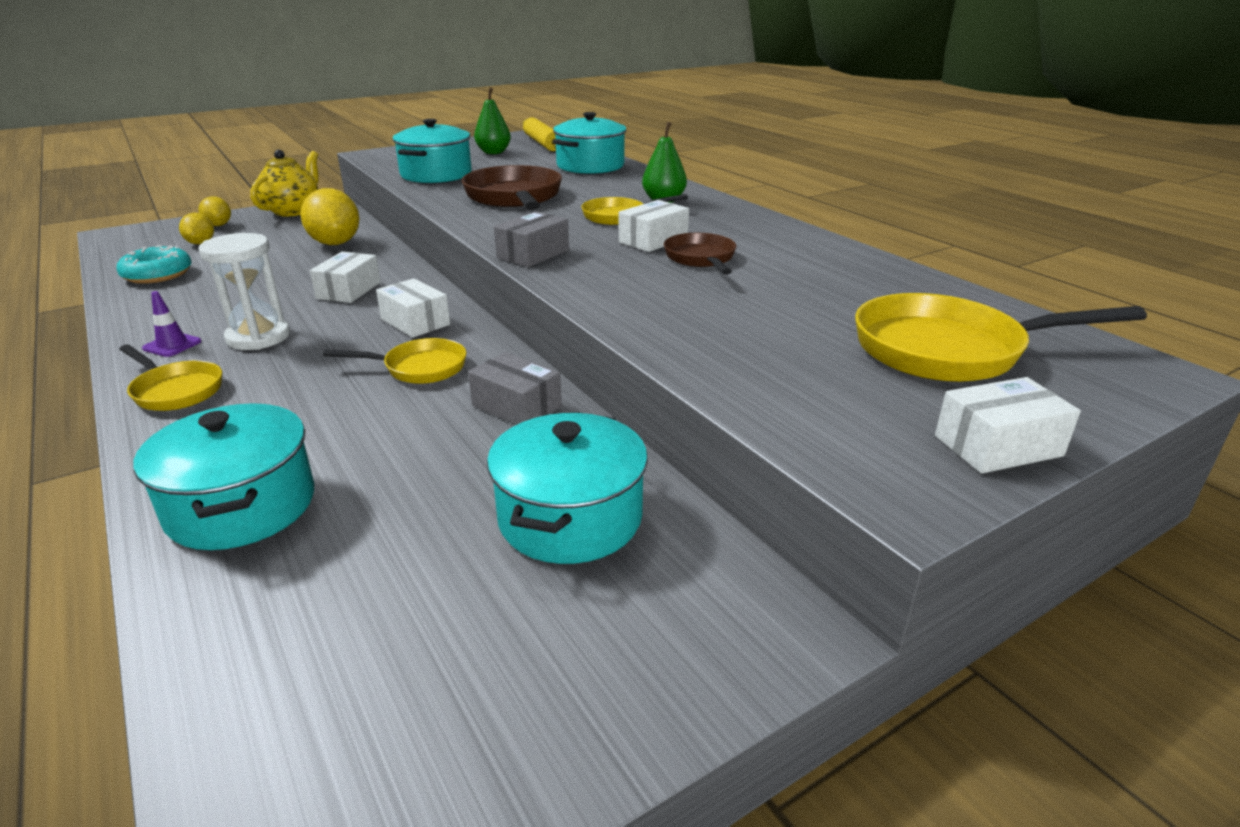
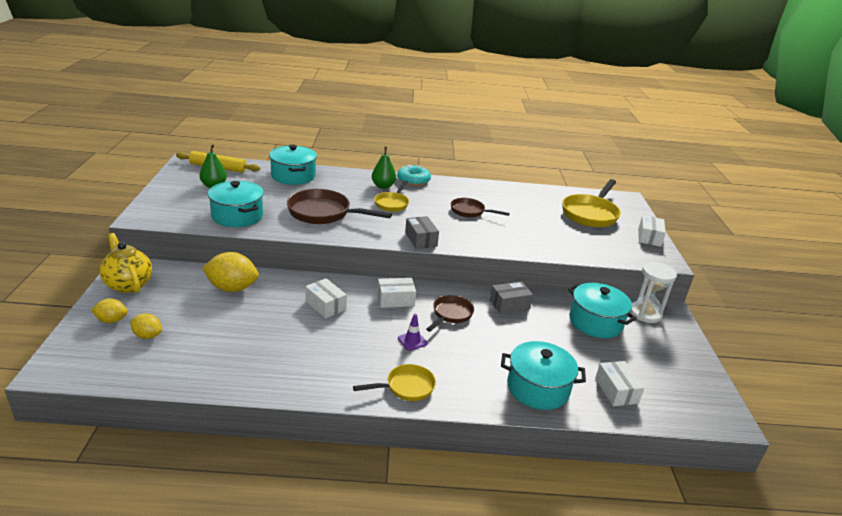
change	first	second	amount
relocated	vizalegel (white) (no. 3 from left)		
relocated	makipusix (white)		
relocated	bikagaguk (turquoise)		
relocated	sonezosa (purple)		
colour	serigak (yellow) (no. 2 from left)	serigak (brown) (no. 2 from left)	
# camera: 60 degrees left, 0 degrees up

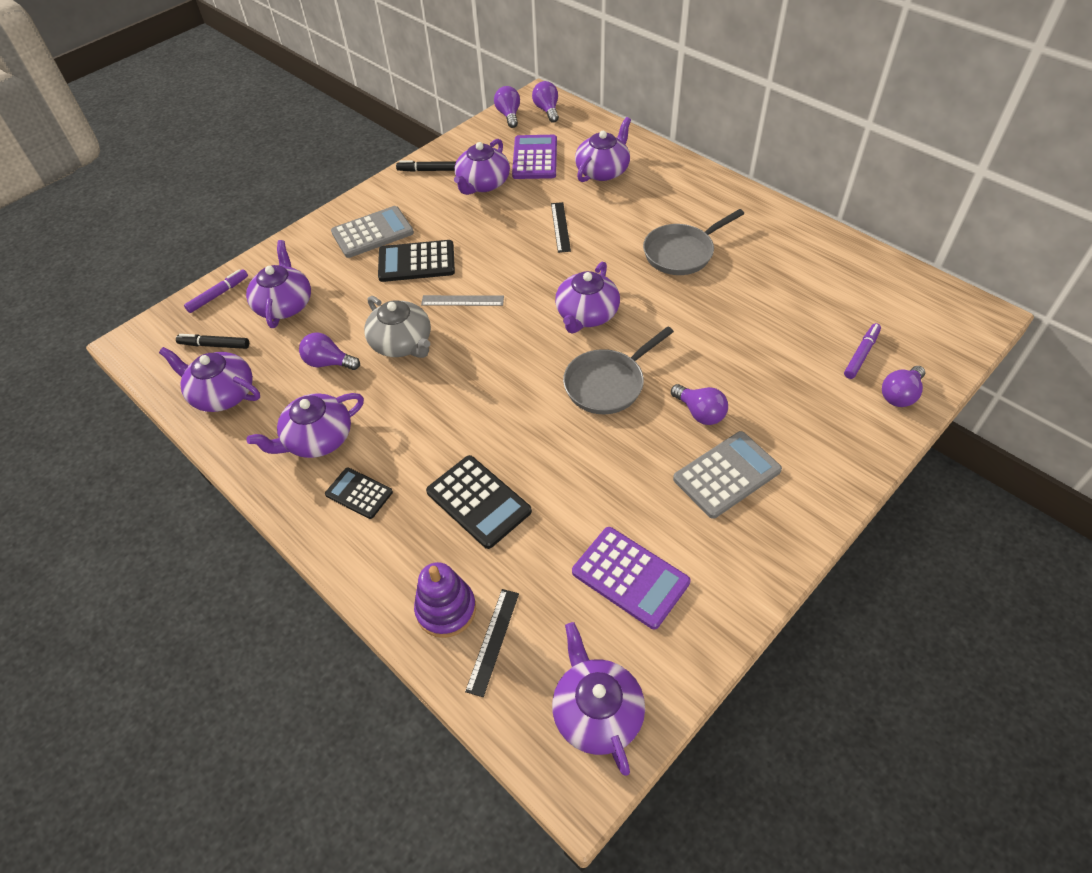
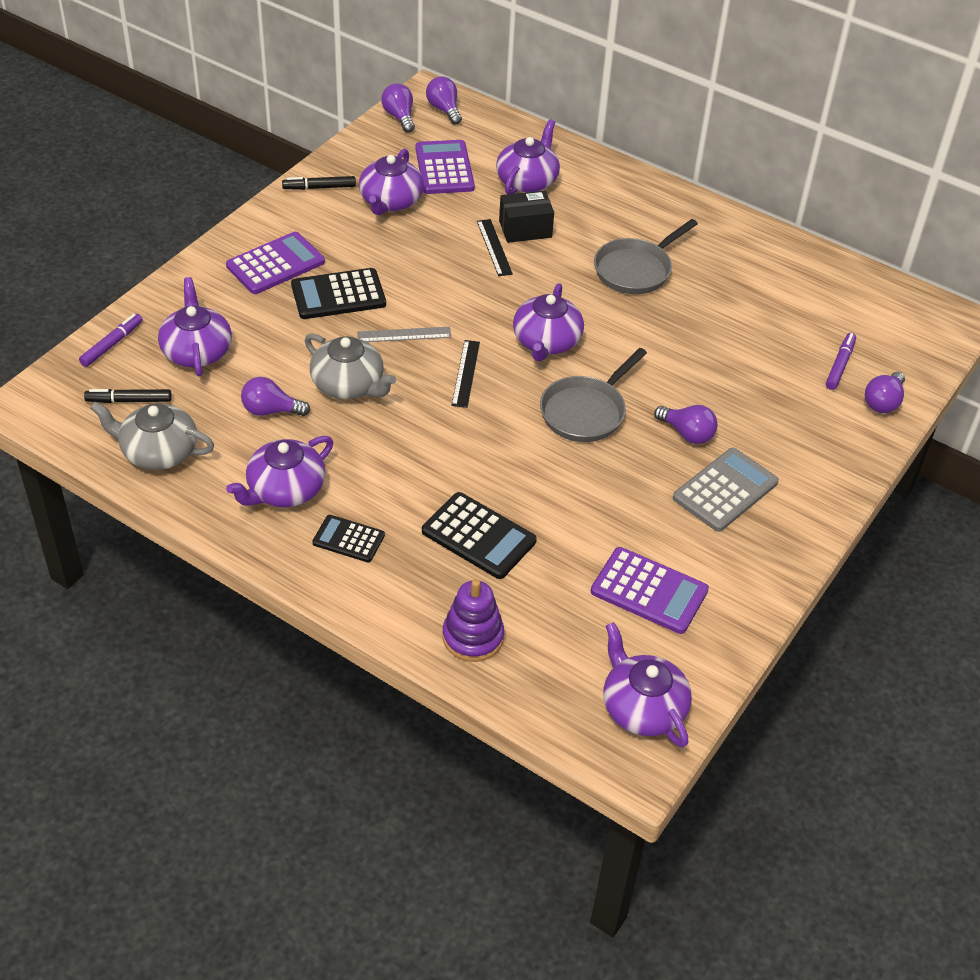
change	first	second	amount
colour	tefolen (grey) (no. 1 from left)	tefolen (purple) (no. 1 from left)	
colour	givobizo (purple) (no. 1 from left)	givobizo (grey) (no. 1 from left)	
relocated	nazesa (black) (no. 1 from left)		
appeared		vizalegel (black)	
# camera: 15 degrees left, 5 degrees down

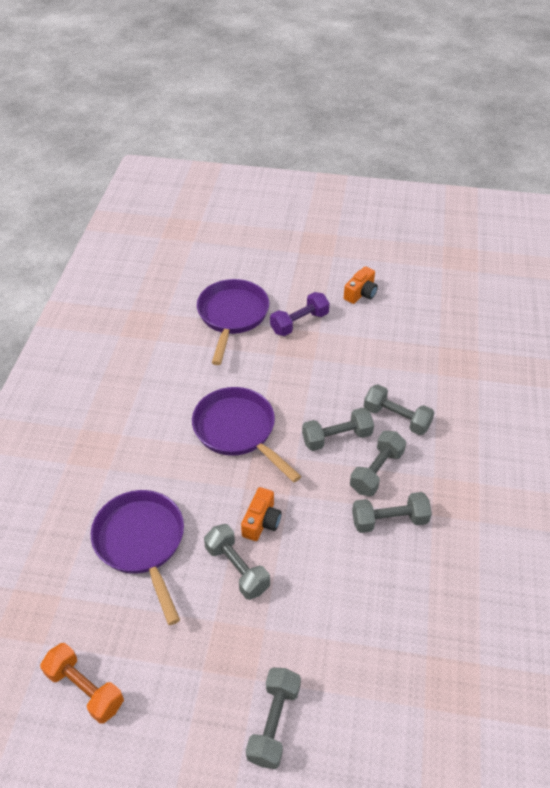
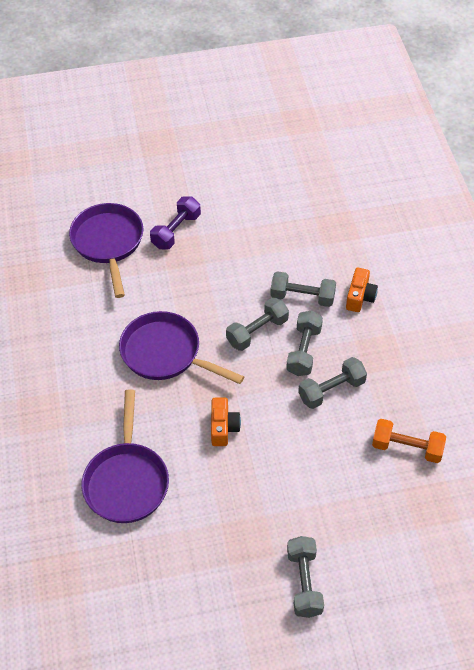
change	first	second	amount
relocated	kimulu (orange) (no. 2 from left)		
spun	serigak (purple) (no. 1 from left in the first image)	serigak (purple) (no. 2 from left)	135 degrees counterclockwise
missing	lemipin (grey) (no. 1 from left)		
relocated	lemipin (orange)		
# camera: 20 degrees left, 5 degrees up

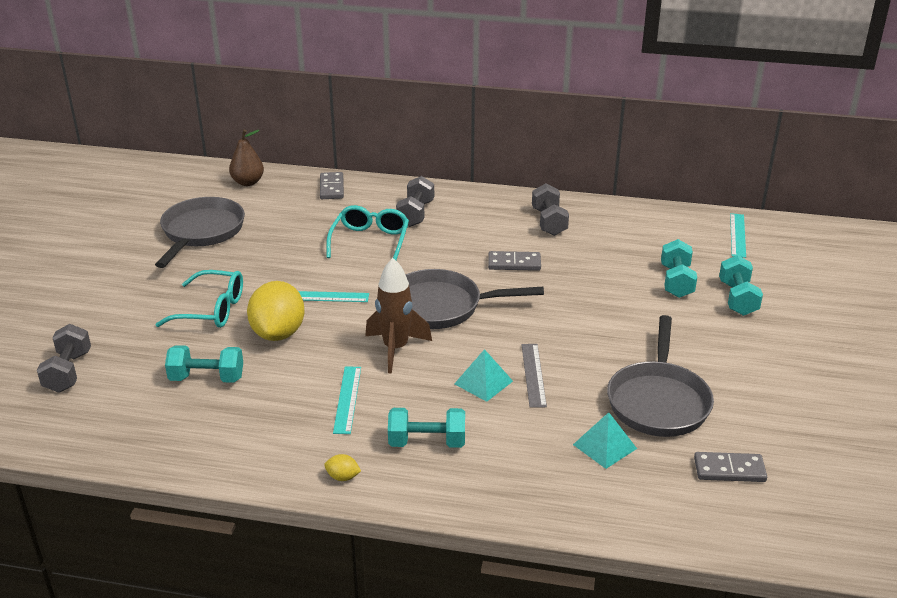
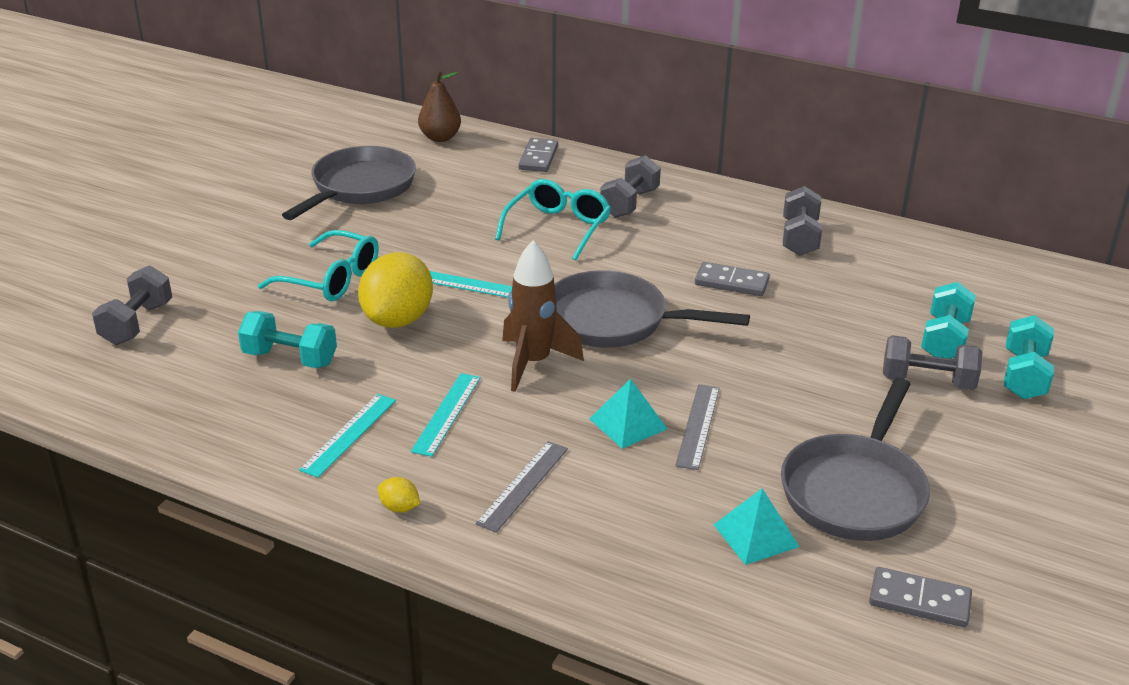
change	first	second	amount
relocated	nazesa (turquoise) (no. 3 from left in the first image)	nazesa (turquoise) (no. 1 from left)	
exchanged	lemipin (turquoise) (no. 2 from left)	nazesa (grey) (no. 1 from left)	
appeared		lemipin (grey) (no. 4 from left)	
# camera: 15 degrees right, 0 degrees up

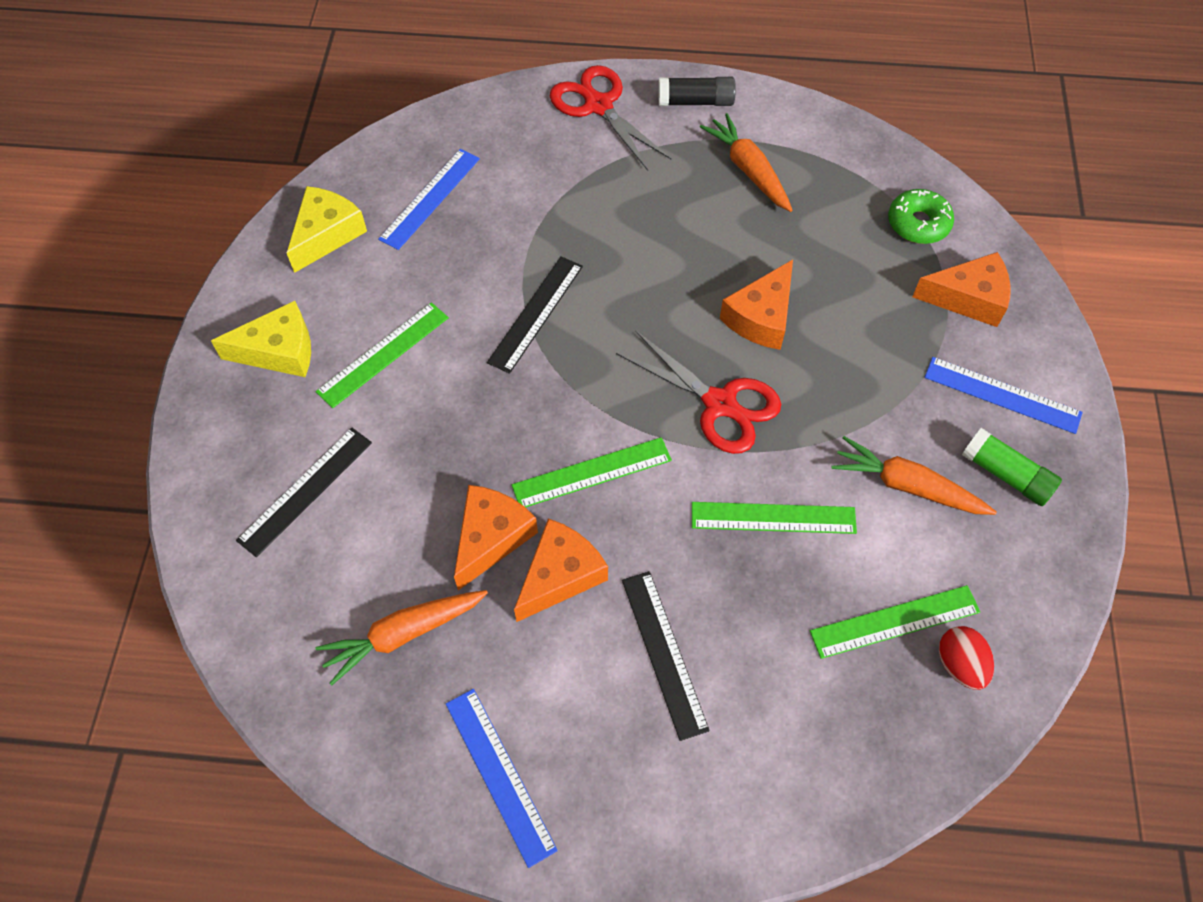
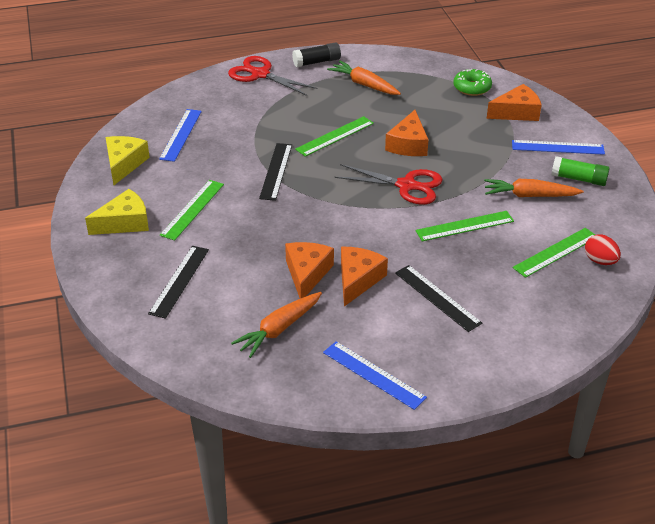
change	first	second	amount
relocated	nazesa (green) (no. 2 from left)		
# camera: 20 degrees left, 20 degrees down

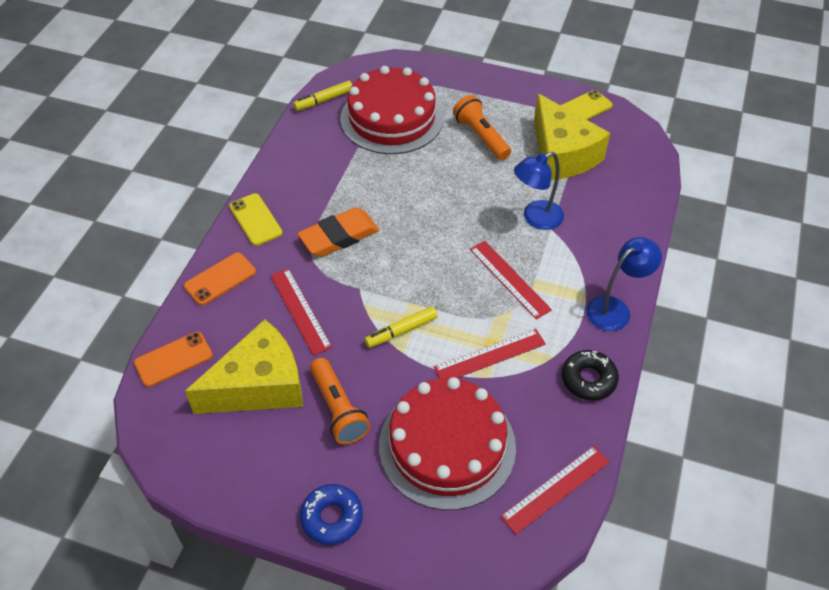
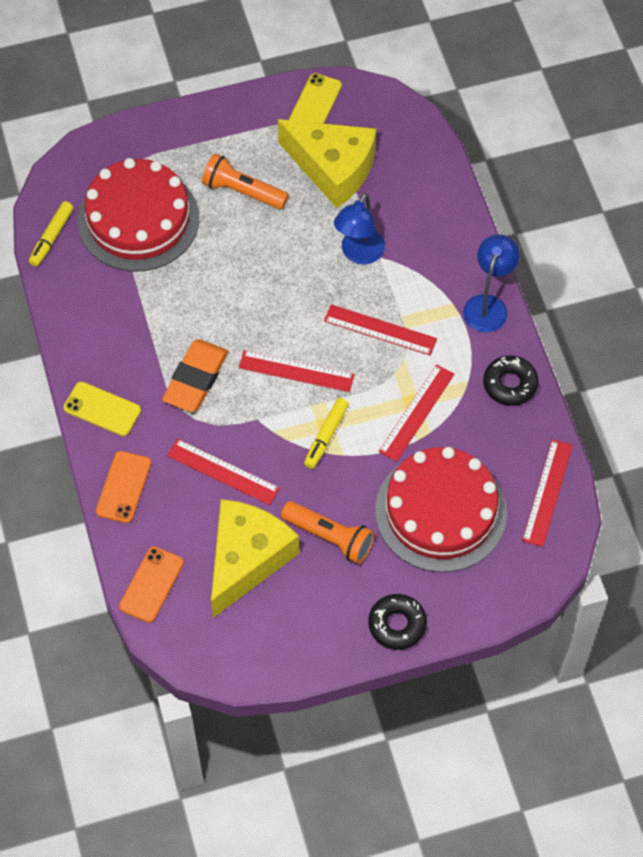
change	first	second	amount
colour	bikagaguk (blue)	bikagaguk (black) (no. 1 from left)	
appeared		nazesa (red) (no. 2 from left)	
# camera: 35 degrees left, 10 degrees up

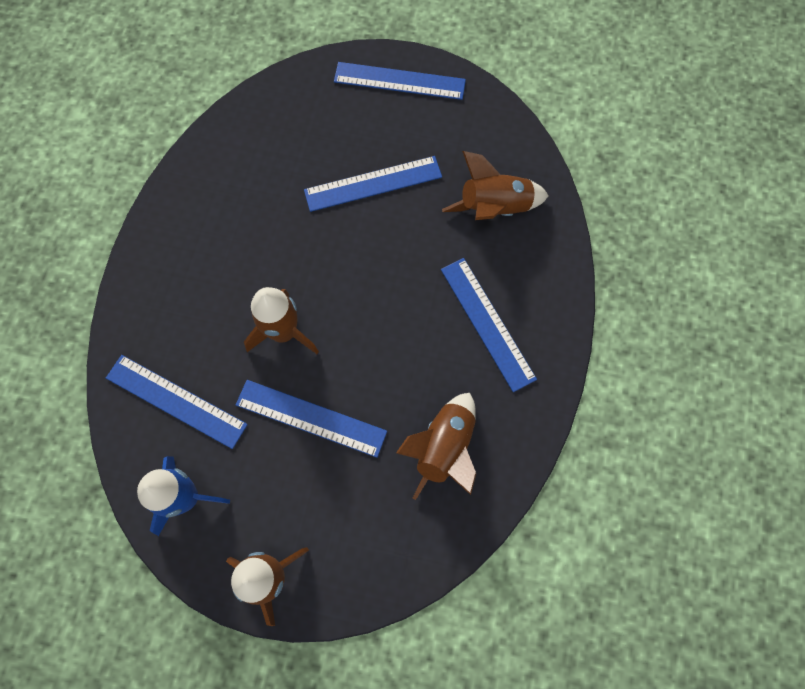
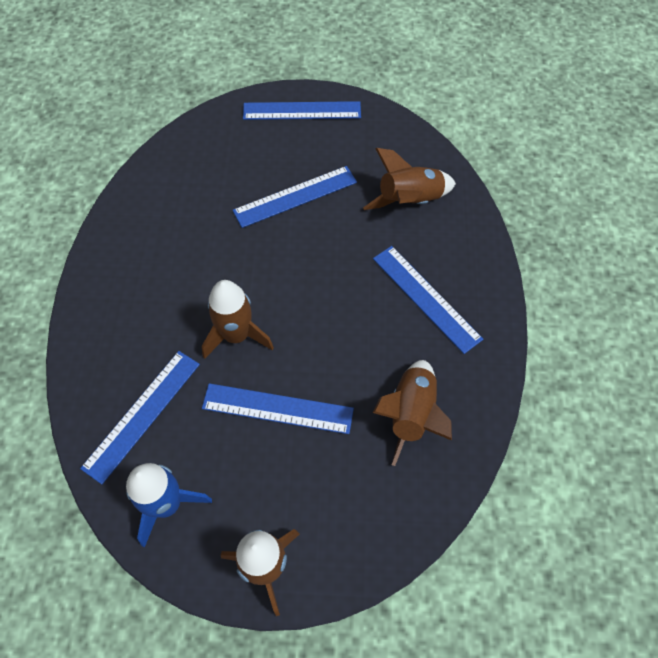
change	first	second	amount
spun	nazesa (blue) (no. 1 from left)		75 degrees counterclockwise
# camera: 10 degrees left, 10 degrees down

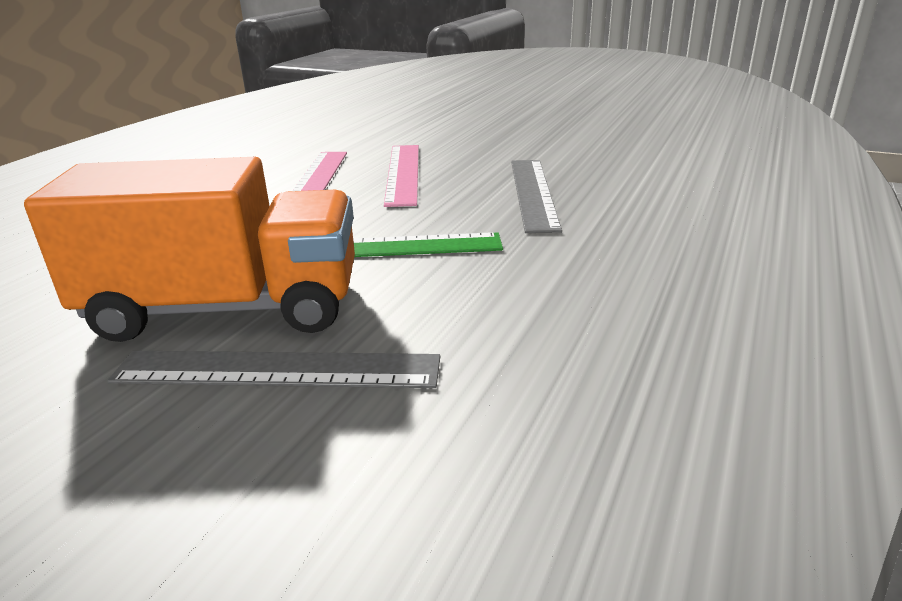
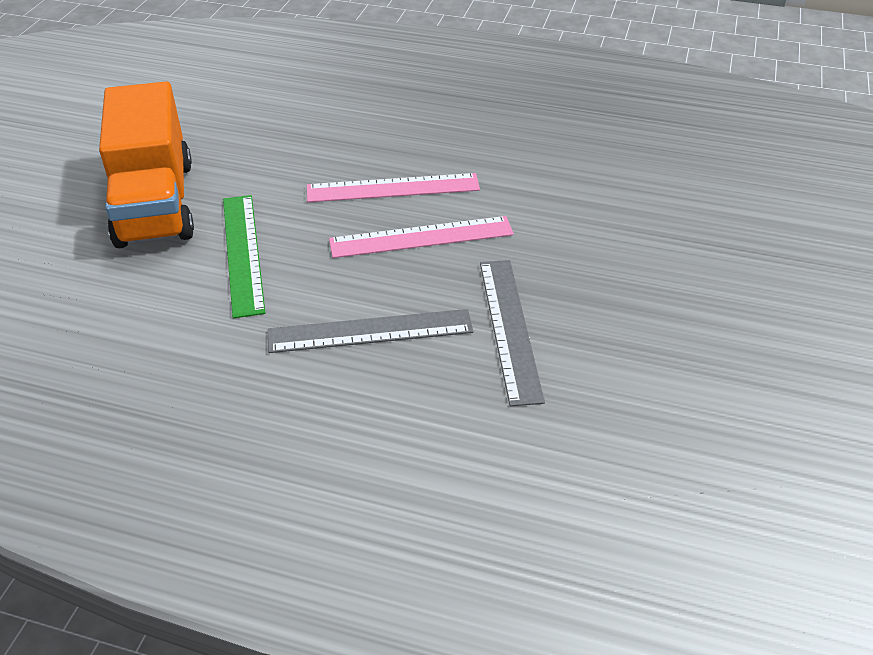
change	first	second	amount
relocated	nazesa (grey) (no. 1 from left in the first image)	nazesa (grey) (no. 2 from left)	
# camera: 80 degrees right, 15 degrees up

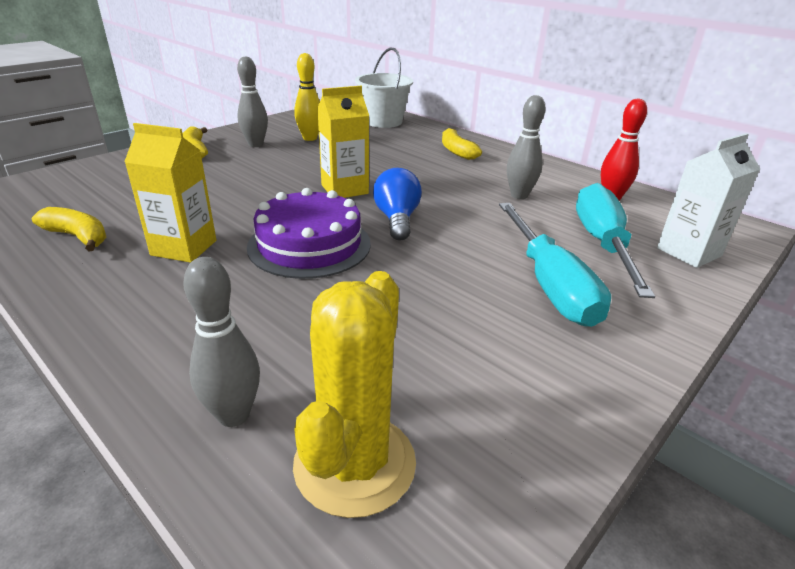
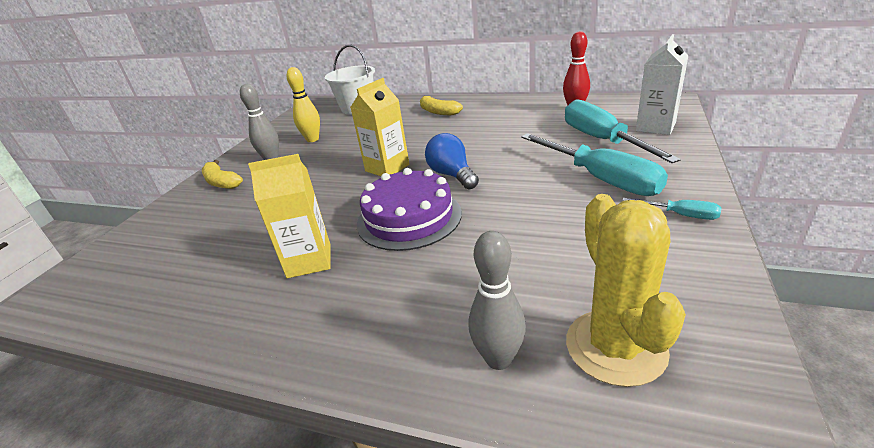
change	first	second	amount
missing	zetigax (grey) (no. 3 from left)		
missing	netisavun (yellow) (no. 1 from left)		
appeared		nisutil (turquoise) (no. 3 from left)	
# camera: 20 degrees left, 0 degrees up

